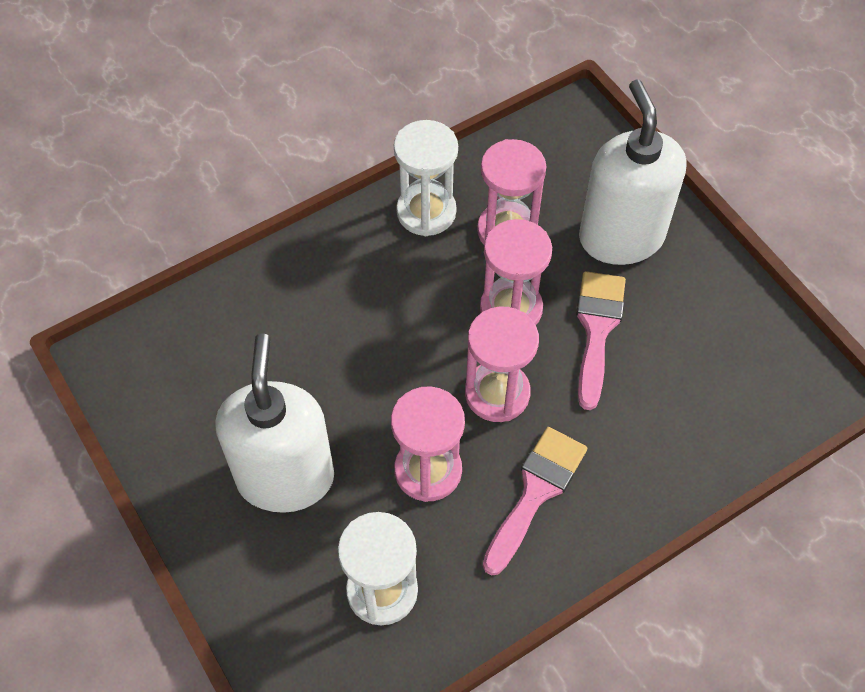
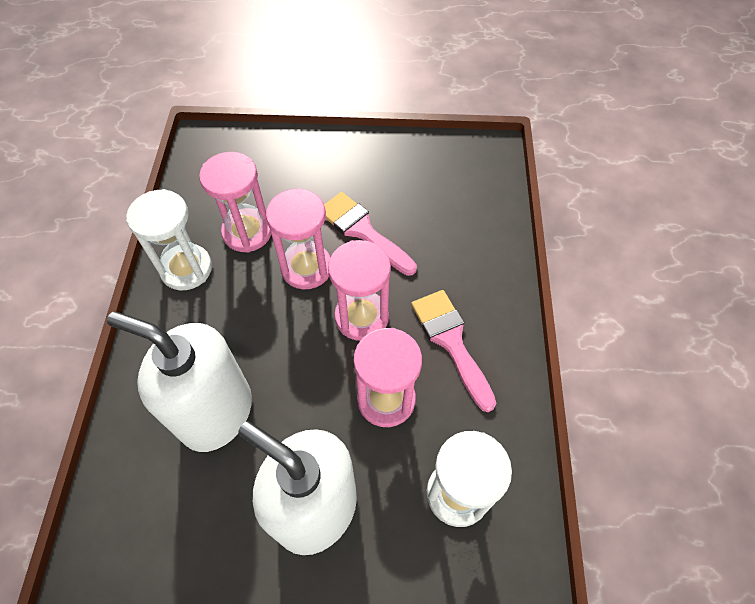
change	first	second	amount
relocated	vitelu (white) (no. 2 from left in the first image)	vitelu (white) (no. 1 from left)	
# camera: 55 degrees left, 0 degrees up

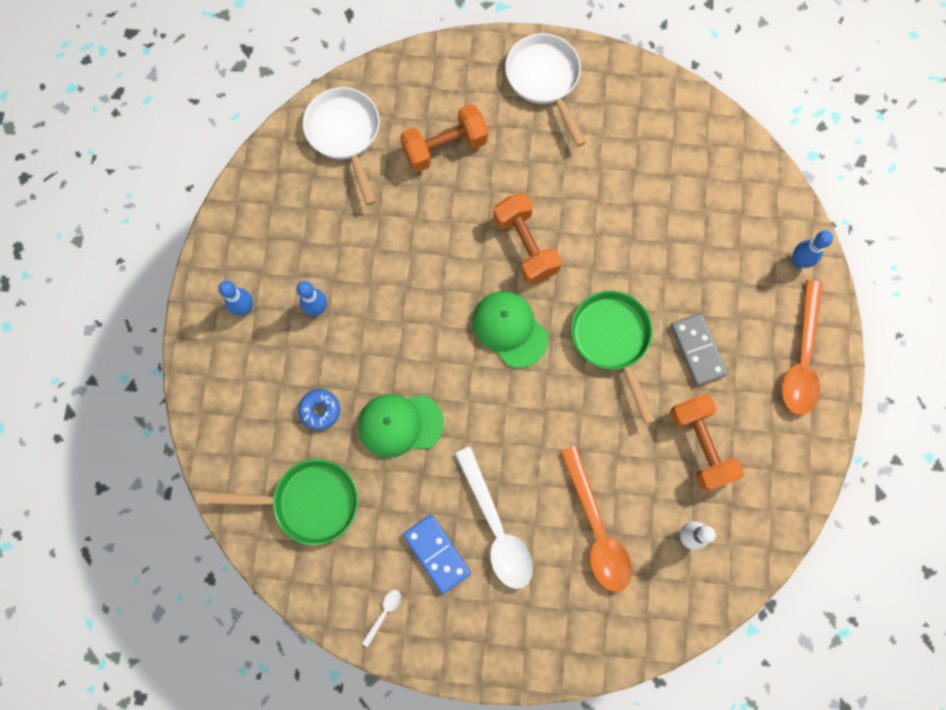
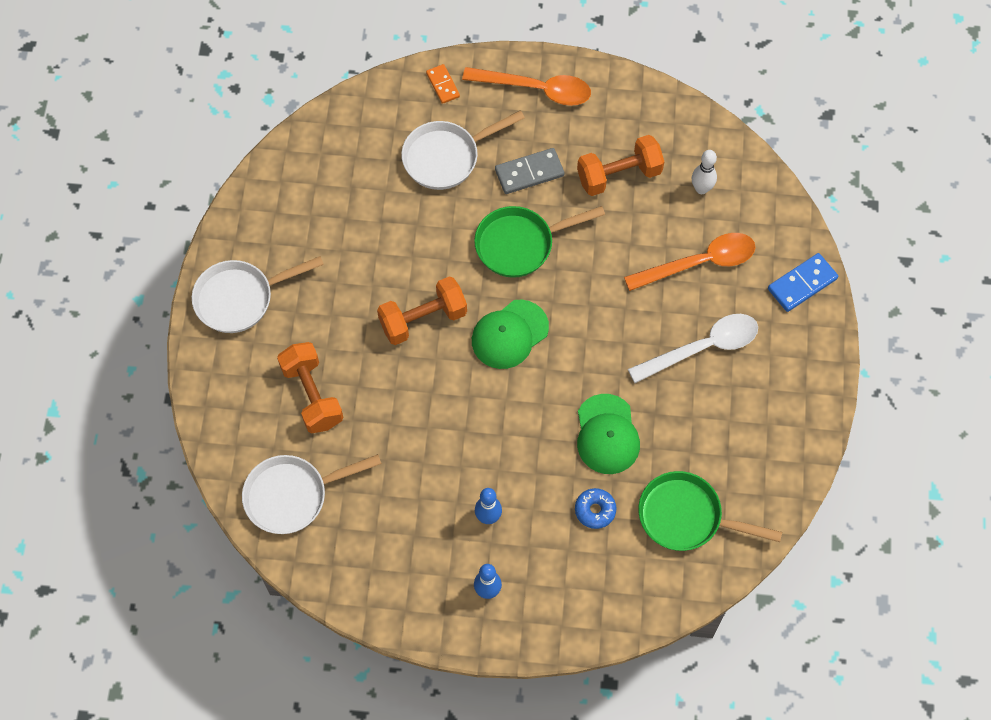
change	first	second	amount
exchanged	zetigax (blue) (no. 3 from left)	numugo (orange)	
spun	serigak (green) (no. 1 from left in the first image)	serigak (green) (no. 2 from left)	75 degrees counterclockwise
relocated	numugo (blue)		
missing	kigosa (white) (no. 1 from left)		
appeared		serigak (white) (no. 3 from left)	
# camera: 90 degrees left, 10 degrees down

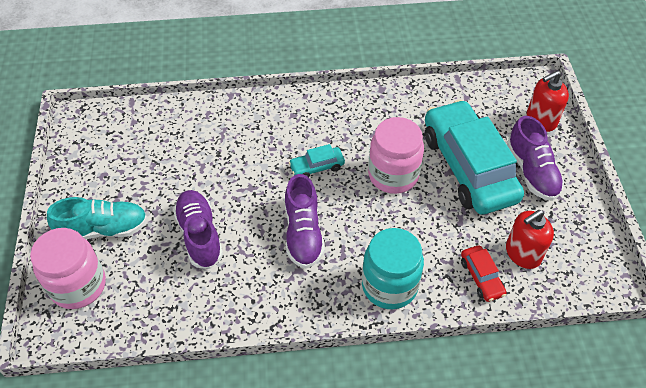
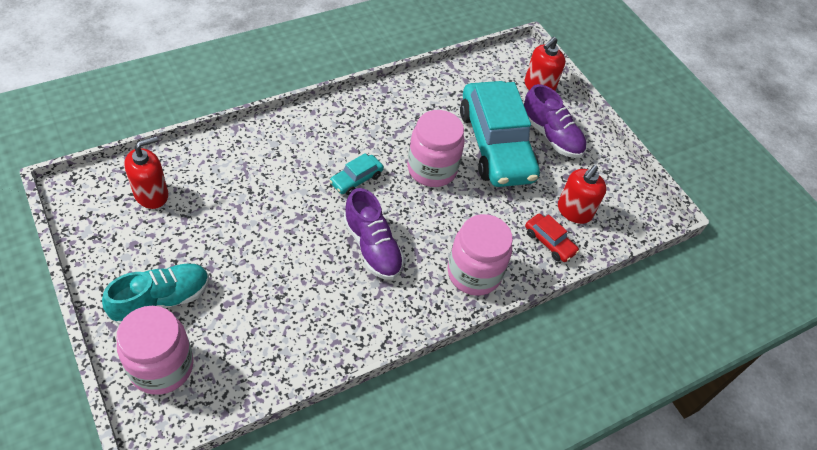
change	first	second	amount
spun	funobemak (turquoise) (no. 2 from left)		150 degrees counterclockwise
missing	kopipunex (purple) (no. 1 from left)		
colour	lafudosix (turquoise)	lafudosix (pink) (no. 3 from left)	
appeared		vitelu (red) (no. 1 from left)	
# camera: 30 degrees left, 0 degrees up

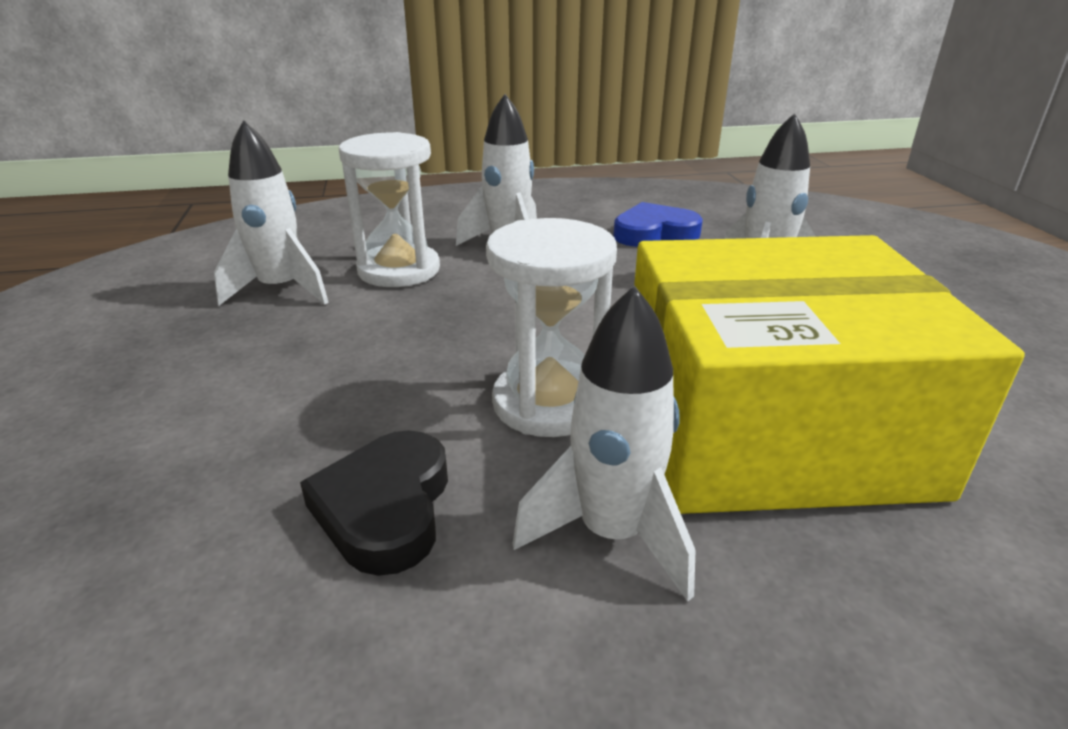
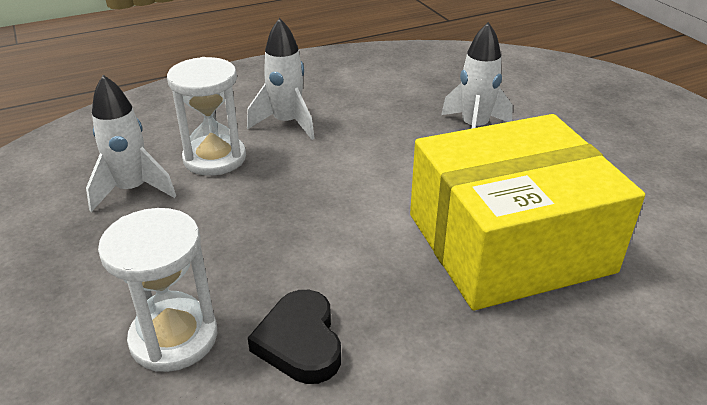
change	first	second	amount
missing	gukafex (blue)		
relocated	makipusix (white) (no. 2 from left in the first image)	makipusix (white) (no. 1 from left)	
missing	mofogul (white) (no. 3 from left)		
# camera: 15 degrees left, 5 degrees up

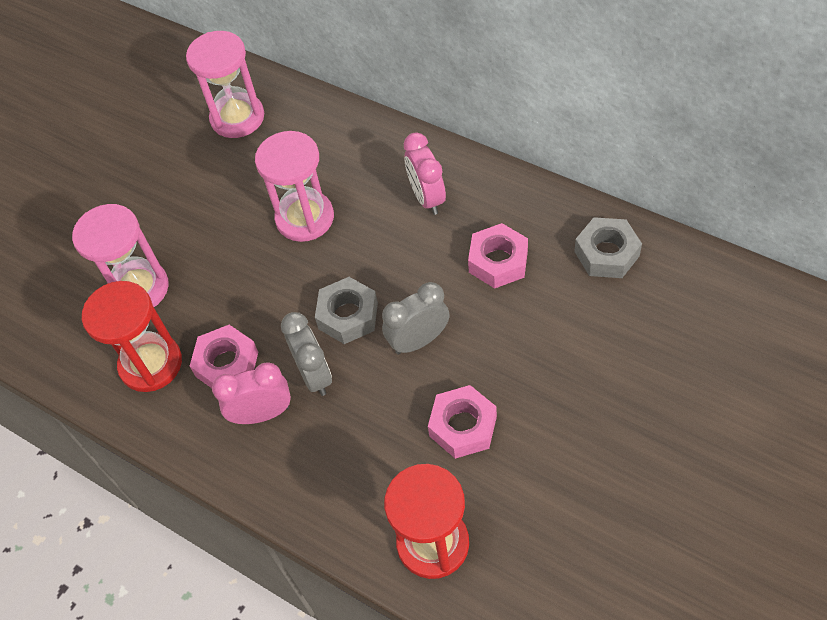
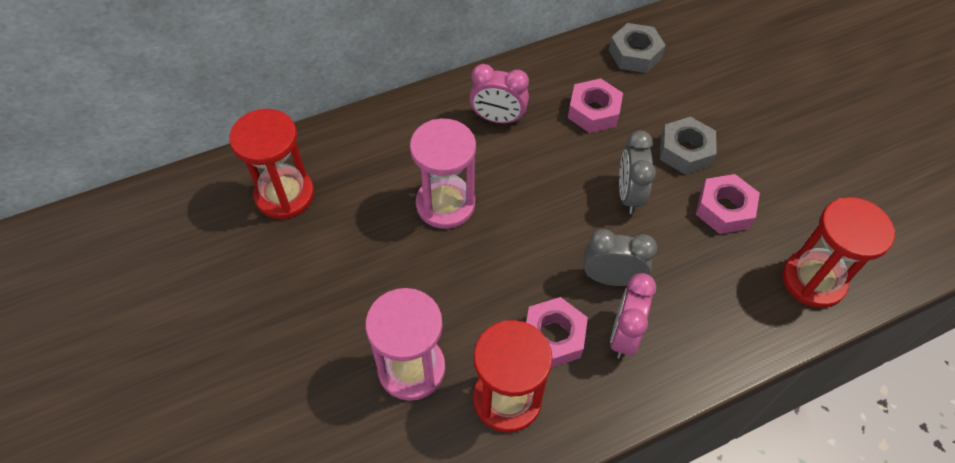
change	first	second	amount
colour	makipusix (pink) (no. 2 from left)	makipusix (red) (no. 1 from left)	
relocated	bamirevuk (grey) (no. 1 from left in the first image)	bamirevuk (grey) (no. 2 from left)	
# camera: 65 degrees left, 0 degrees up

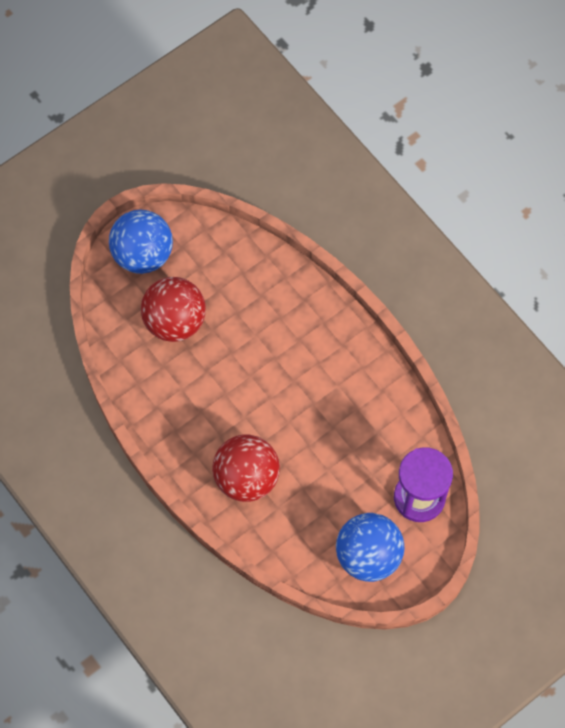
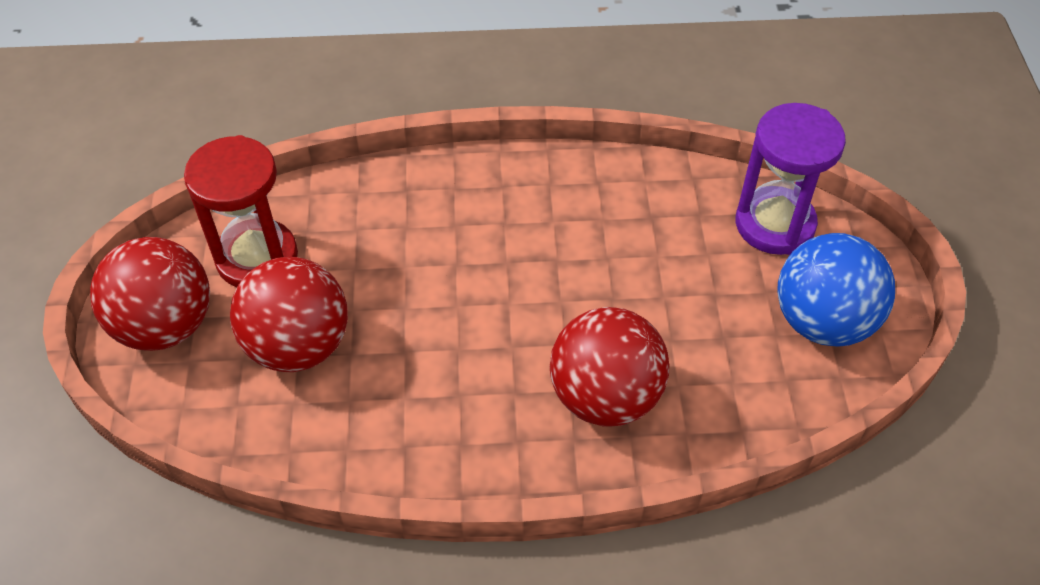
change	first	second	amount
colour	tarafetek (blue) (no. 1 from left)	tarafetek (red) (no. 1 from left)	
appeared		makipusix (red)	
# camera: 55 degrees left, 15 degrees down

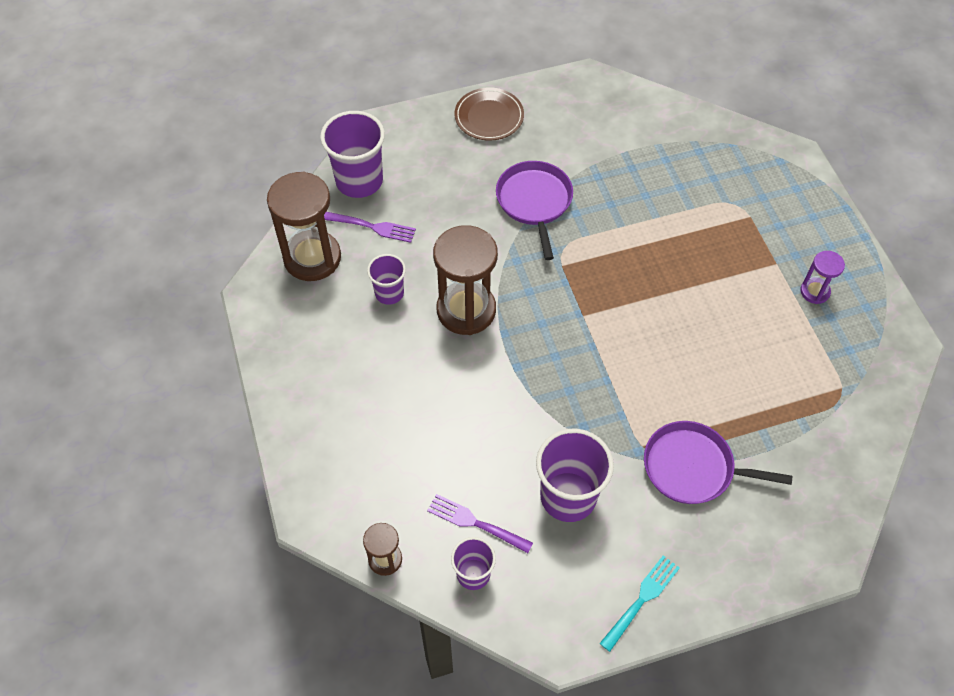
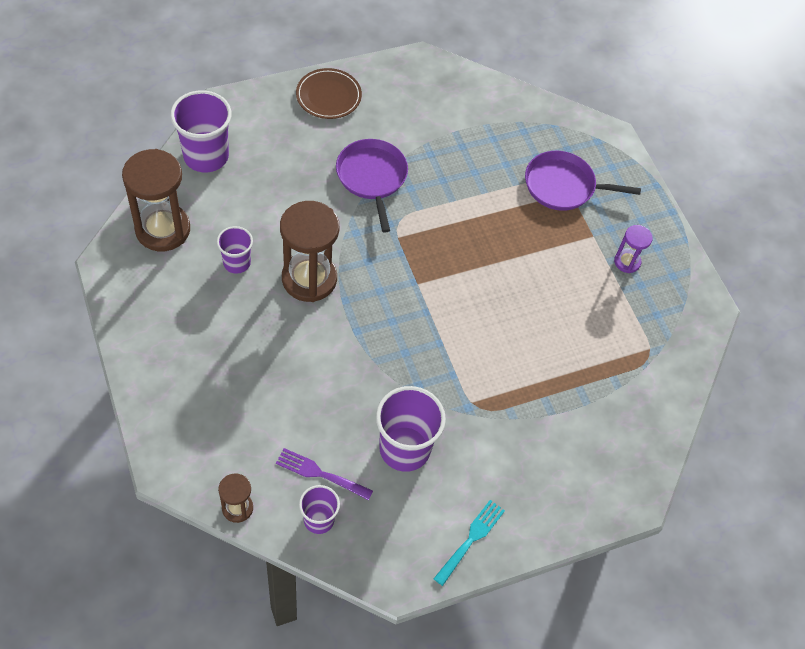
change	first	second	amount
missing	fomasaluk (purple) (no. 1 from left)		
relocated	serigak (purple) (no. 2 from left)		
# camera: 10 degrees left, 0 degrees up

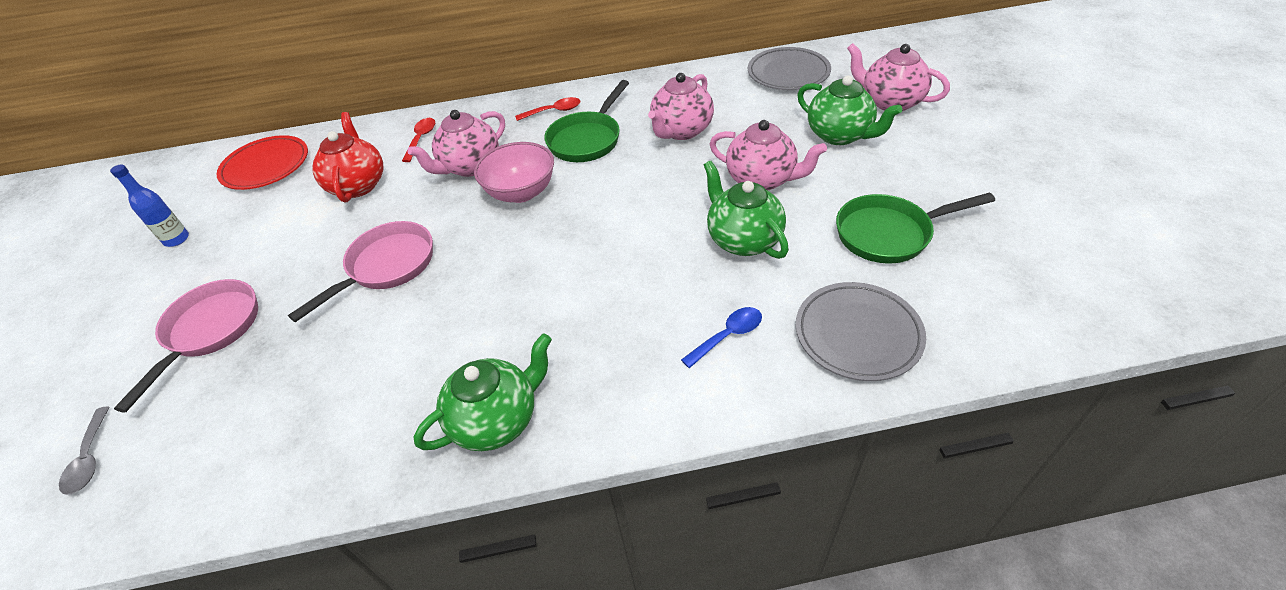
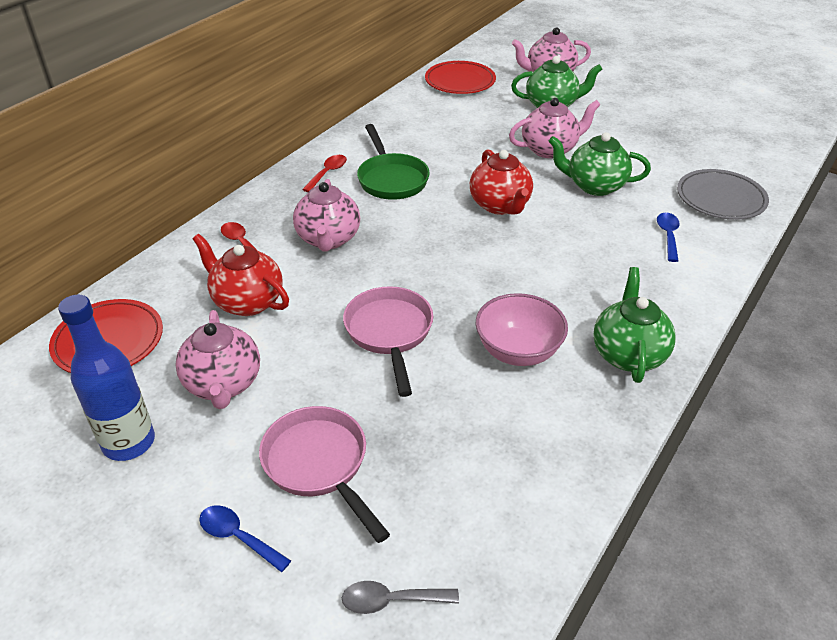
change	first	second	amount
colour	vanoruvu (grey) (no. 1 from left)	vanoruvu (red) (no. 2 from left)	
relocated	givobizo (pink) (no. 2 from left in the first image)	givobizo (pink) (no. 1 from left)	
relocated	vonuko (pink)		
size	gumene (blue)		x1.66
missing	serigak (green) (no. 2 from left)		
spun	kigosa (grey)		150 degrees clockwise
appeared		givobizo (red) (no. 2 from left)	
appeared		kigosa (blue) (no. 1 from left)	
# camera: 50 degrees left, 5 degrees down

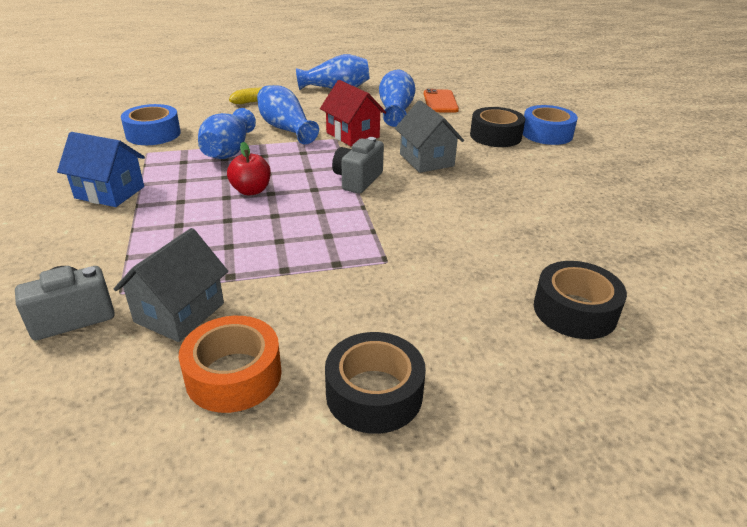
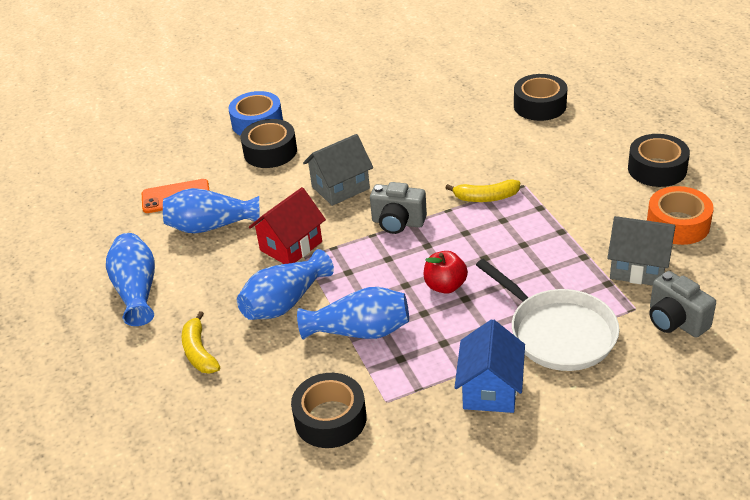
change	first	second	amount
colour	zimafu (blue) (no. 1 from left)	zimafu (black) (no. 2 from left)	
appeared		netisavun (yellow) (no. 2 from left)	
appeared		serigak (white)	
# camera: 95 degrees left, 5 degrees up

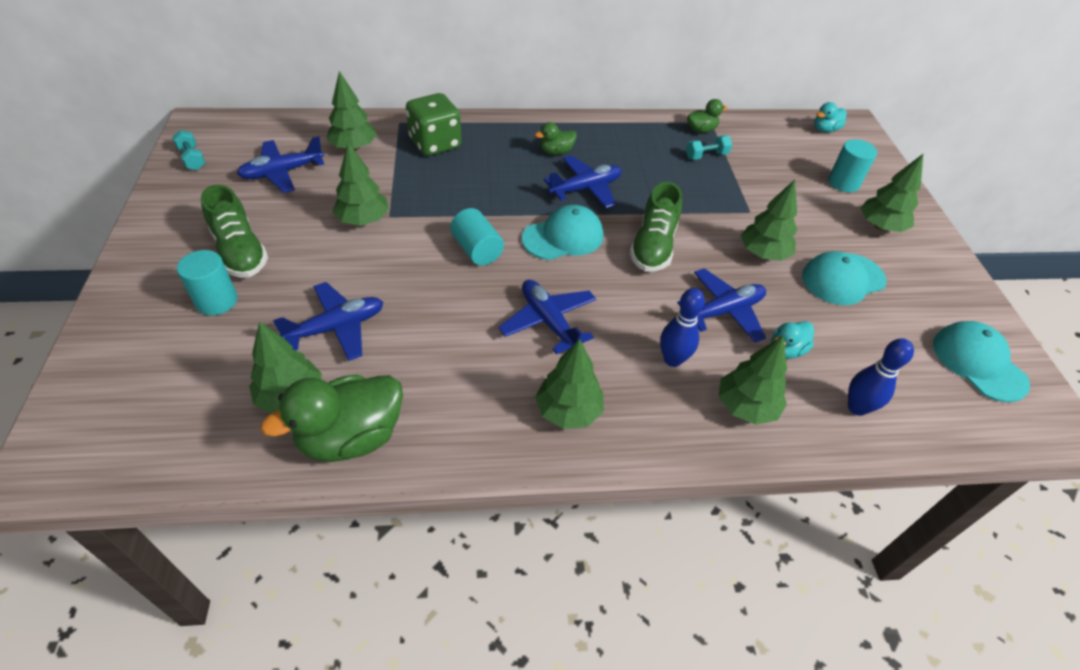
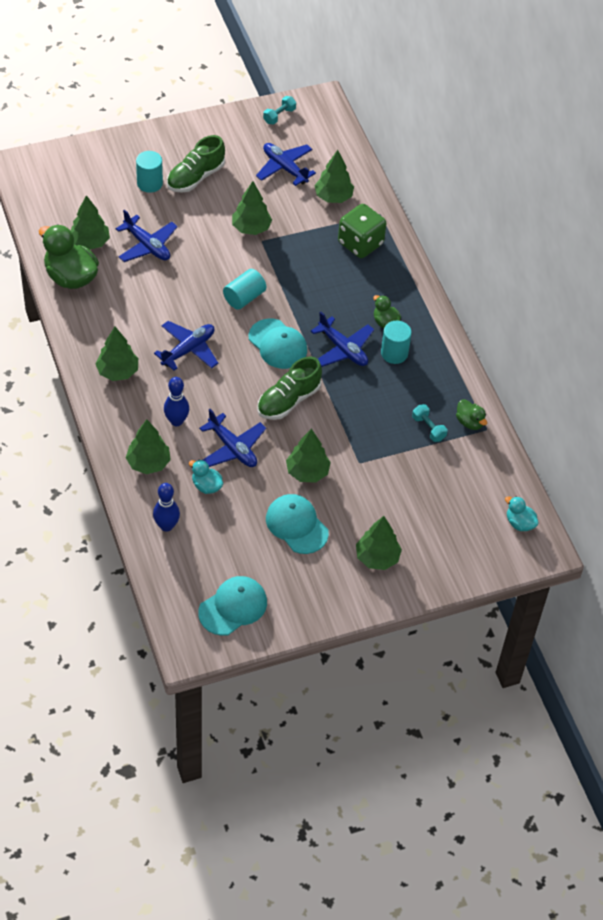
change	first	second	amount
relocated	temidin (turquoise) (no. 3 from left)		
spun	kopipunex (green) (no. 2 from left)		45 degrees counterclockwise
# camera: 75 degrees right, 5 degrees up

